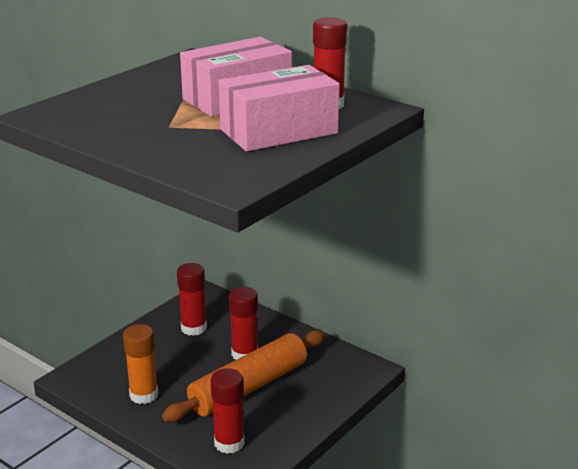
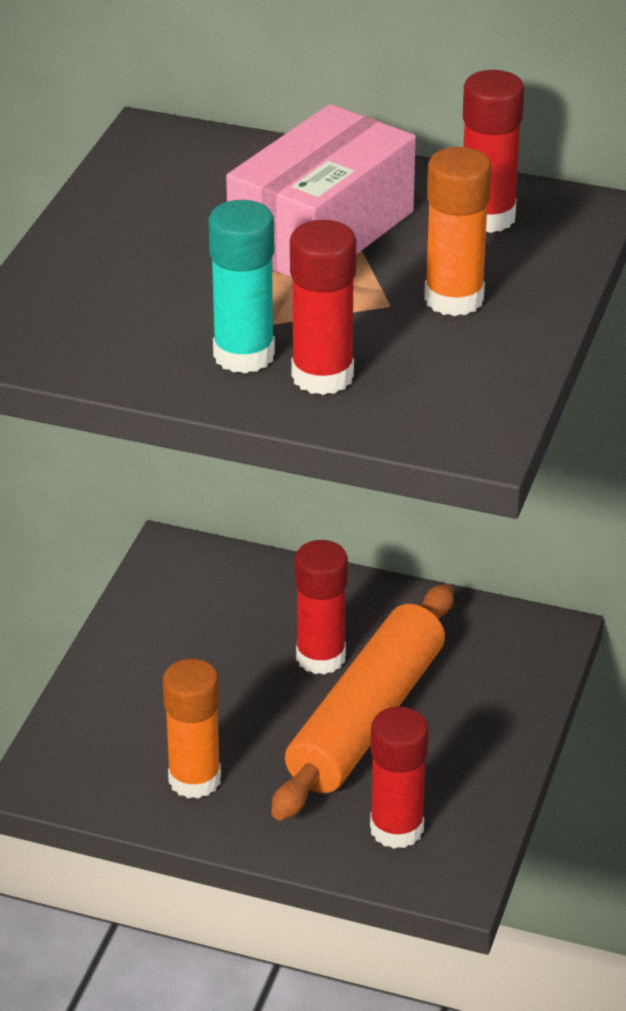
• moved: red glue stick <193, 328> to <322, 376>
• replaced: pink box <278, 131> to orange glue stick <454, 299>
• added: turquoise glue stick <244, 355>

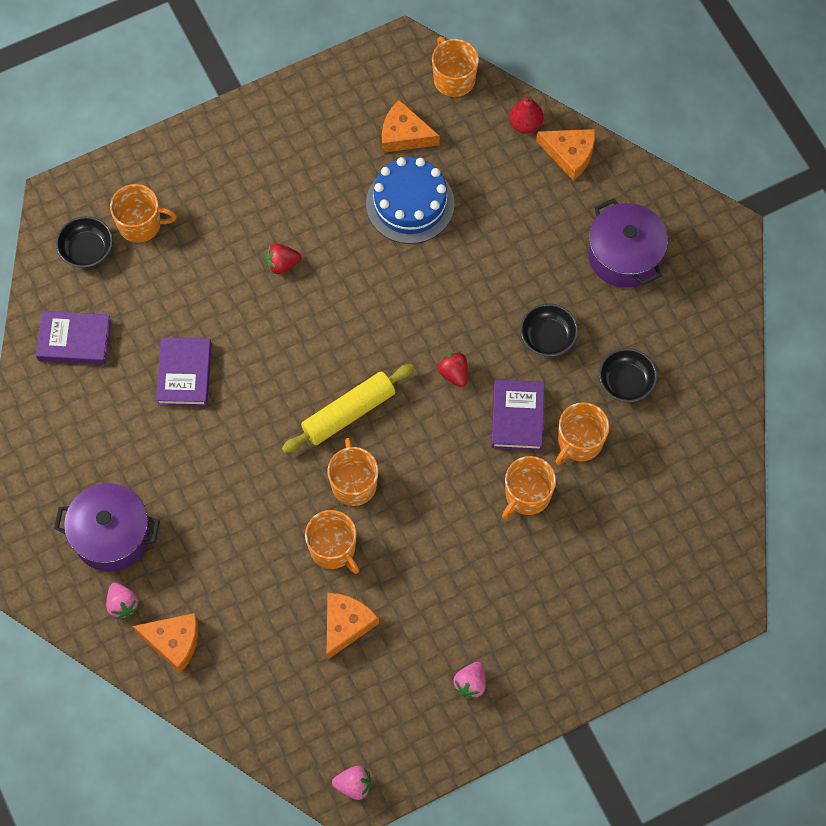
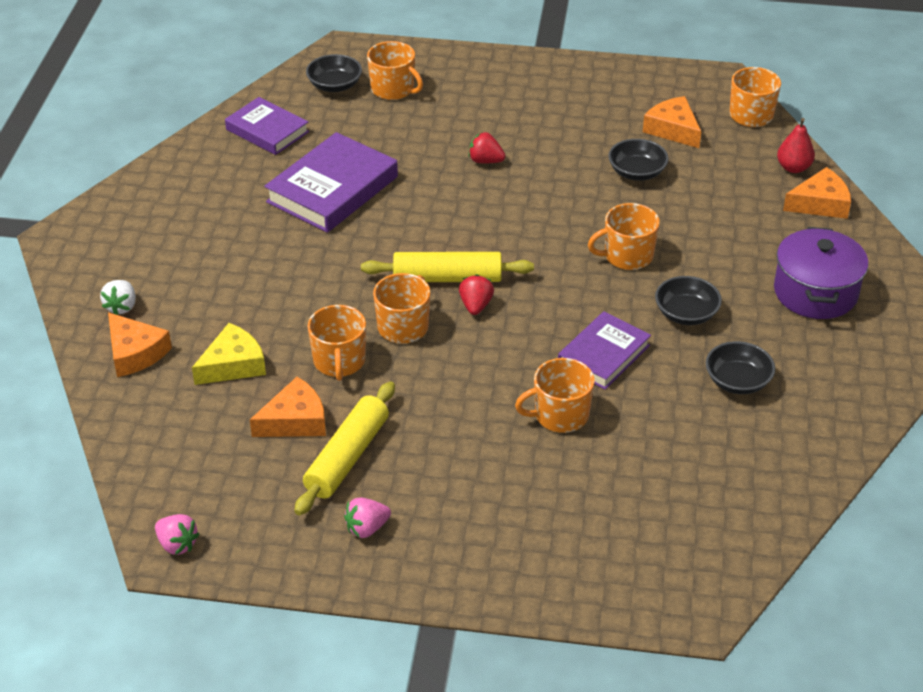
• removed: purple pot <112, 535>
• recoloured: pink strawberry <122, 604> to white strawberry <121, 307>
• resized: purple book <184, 374> = <332, 189> x1.55
• replaced: blue cake <410, 204> to black bowl <637, 172>
• moved: red strawberry <453, 373> to <476, 306>
• turned: orange cheese <570, 154> = <820, 203> 75 degrees counterclockwise
• moved: orange mug <579, 442> to <627, 256>
• added: yellow cheese <233, 364>
• added: yellow rolling pin <347, 457>

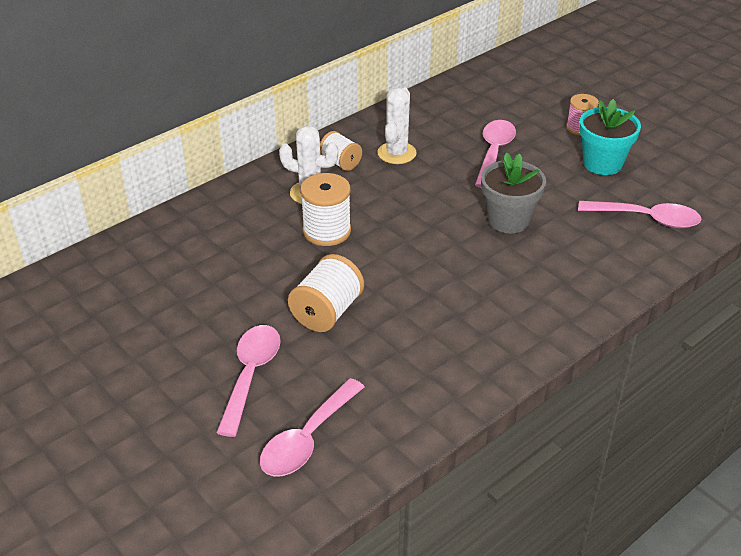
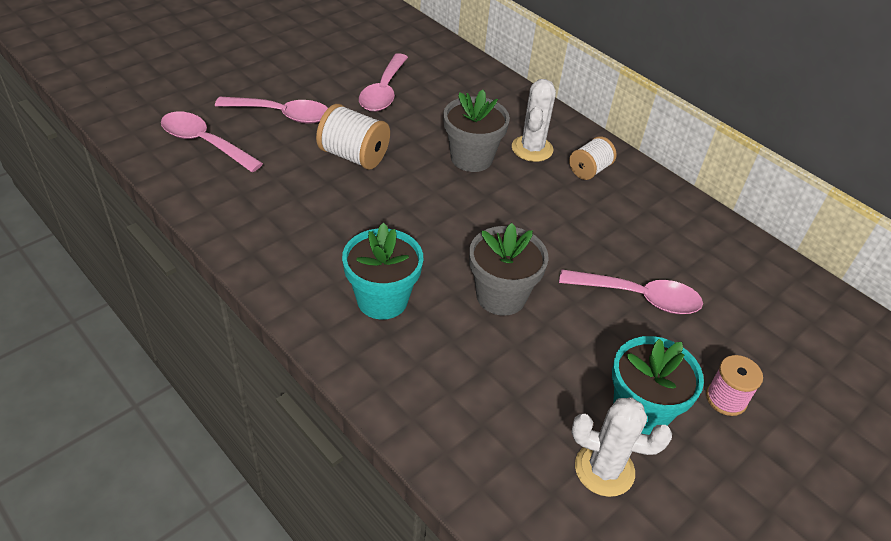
• replaced: white spool <326, 231> to grey flower pot <471, 158>
• moved: white cactus <396, 153> to <604, 469>
• moved: pink spoon <647, 219> to <383, 91>
• added: turquoise flower pot <382, 300>

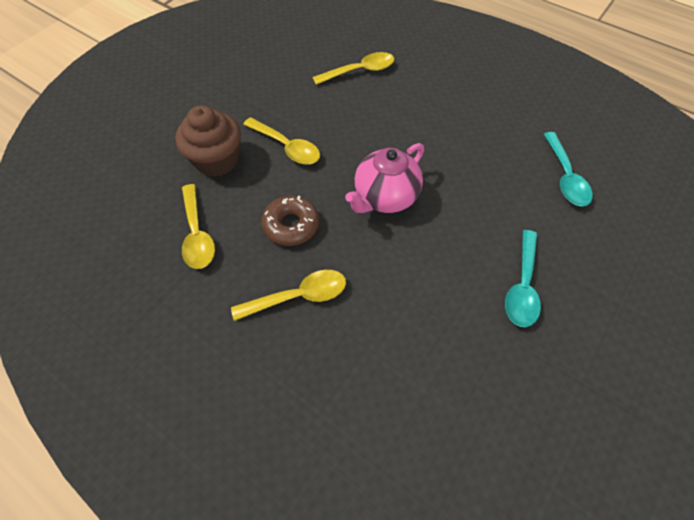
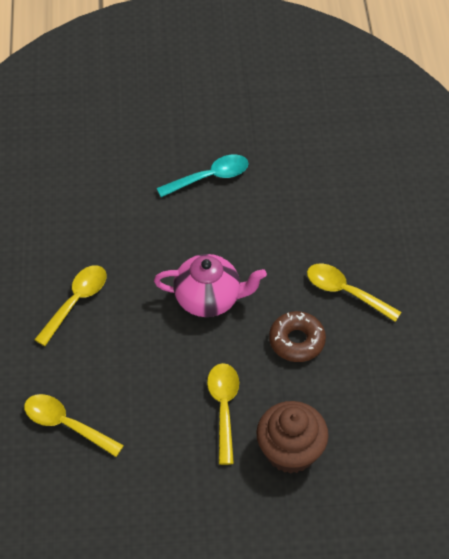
• moved: yellow spoon <197, 234> to <76, 302>
• removed: turquoise spoon <565, 177>

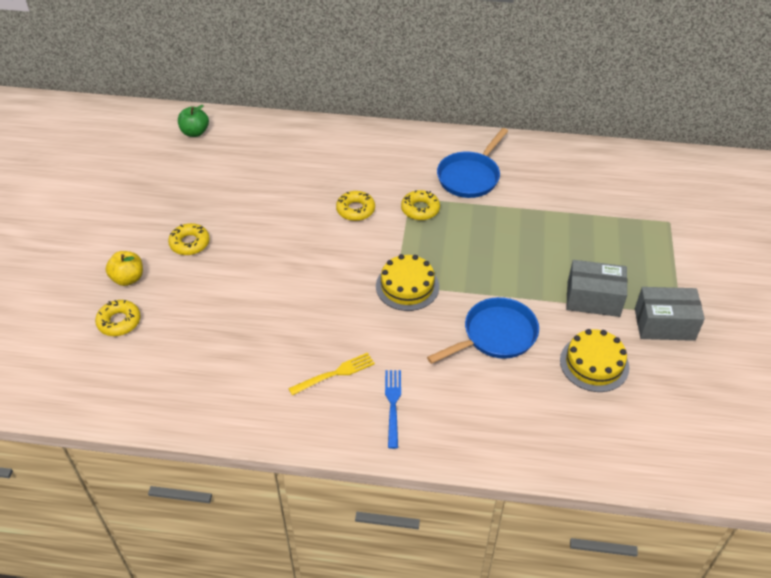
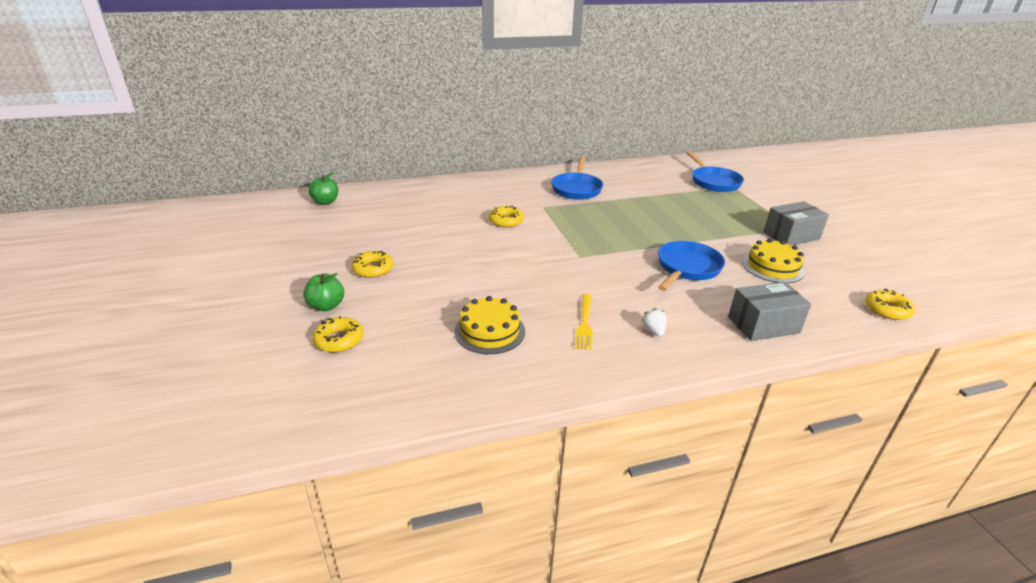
• recoloured: yellow apple <128, 278> to green apple <326, 306>
• turned: yellow fork <335, 373> = <584, 323> 150 degrees clockwise
• moved: yellow cake <407, 286> to <489, 331>
• replaced: blue fork <393, 404> to white strawberry <653, 331>
• moved: yellow donut <420, 209> to <887, 310>
• moved: grey box <593, 299> to <763, 325>
• added: blue pan <713, 182>

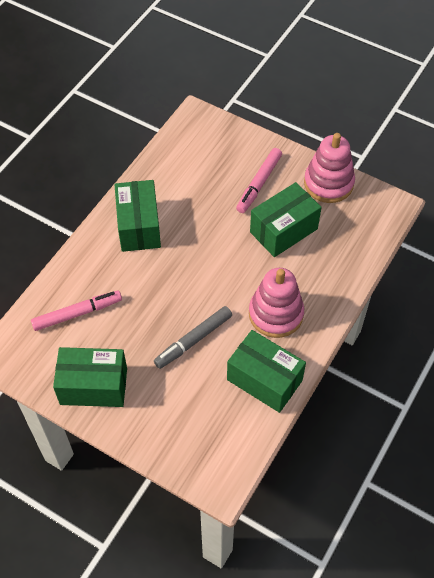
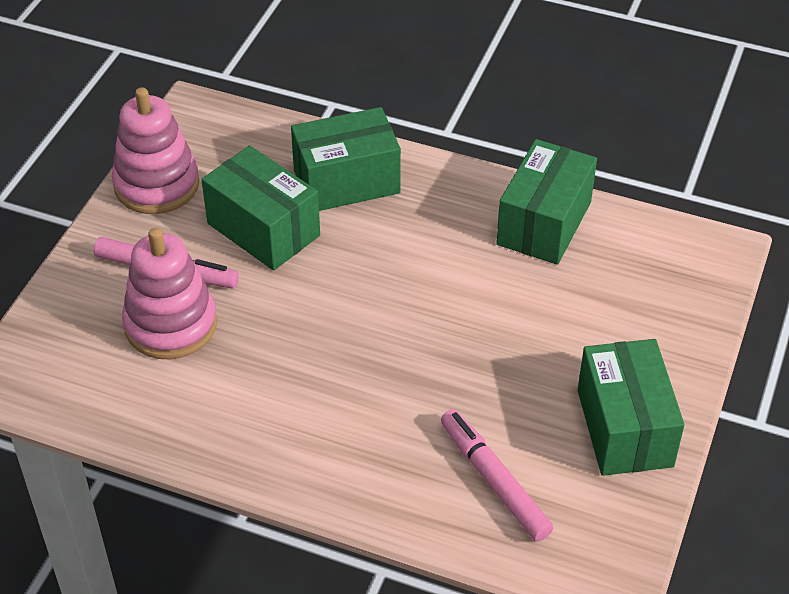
• moved: green box <139, 226> to <346, 181>
• removed: grey marker <193, 340>
• moved: pink stacking toy <276, 314> to <171, 324>

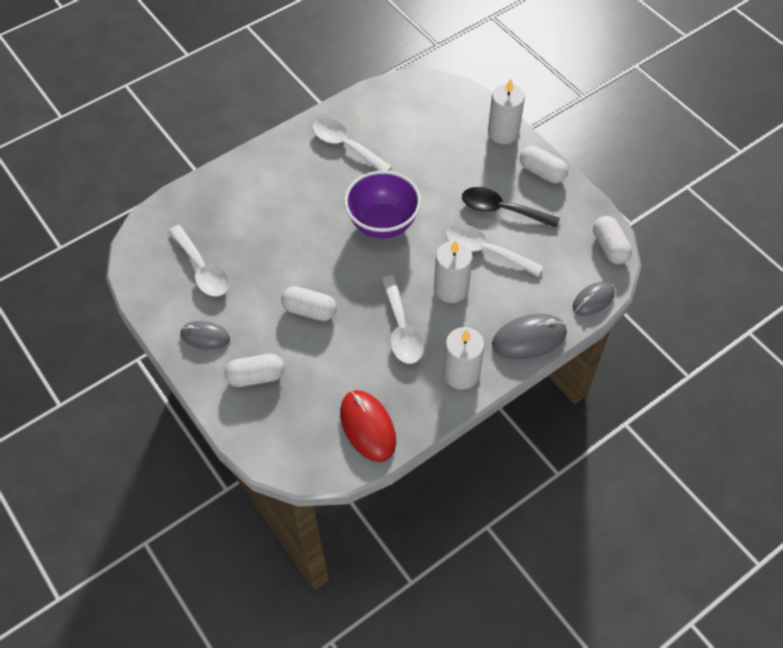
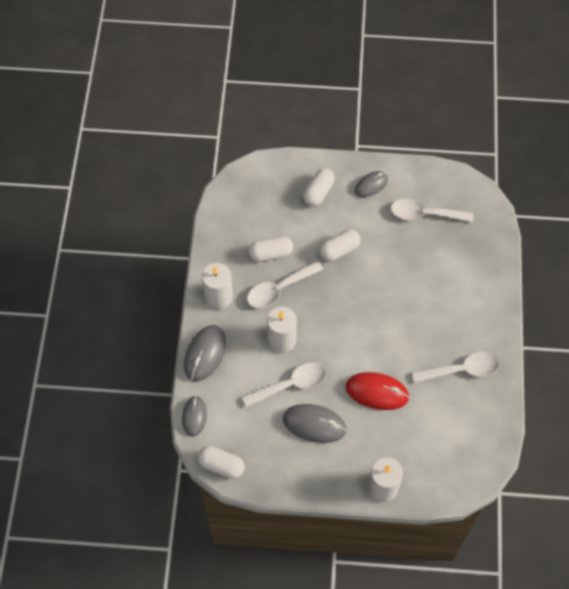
• moved: red mouse <367, 427> to <377, 392>
• removed: purple bowl <383, 223>
• turned: white spoon <401, 329> = <279, 289> 60 degrees counterclockwise
• replaced: black spoon <502, 210> to grey mouse <314, 424>
• moved: white capsule <542, 172> to <270, 254>

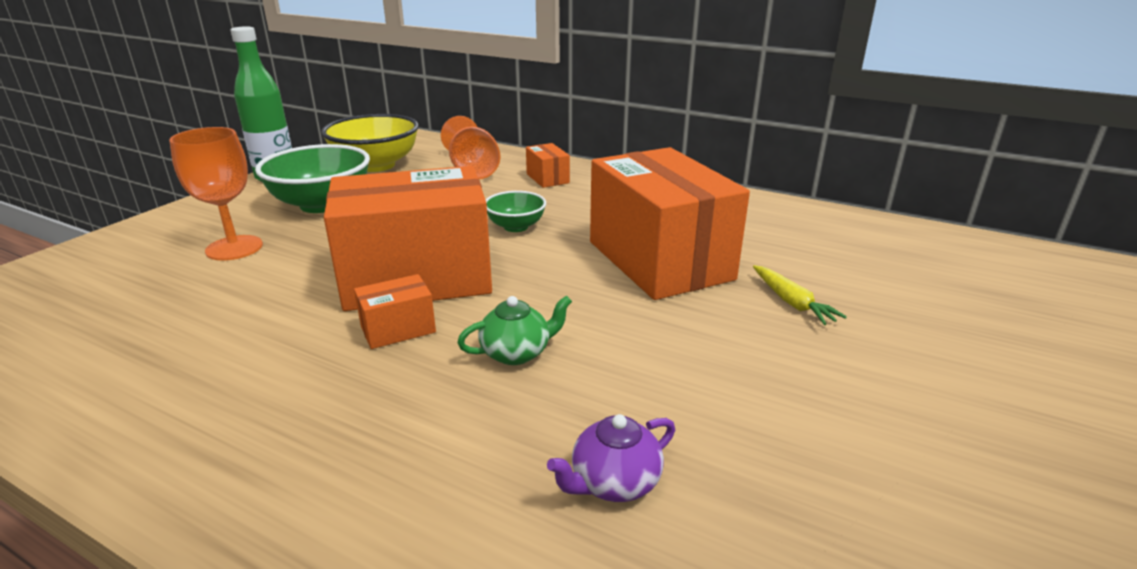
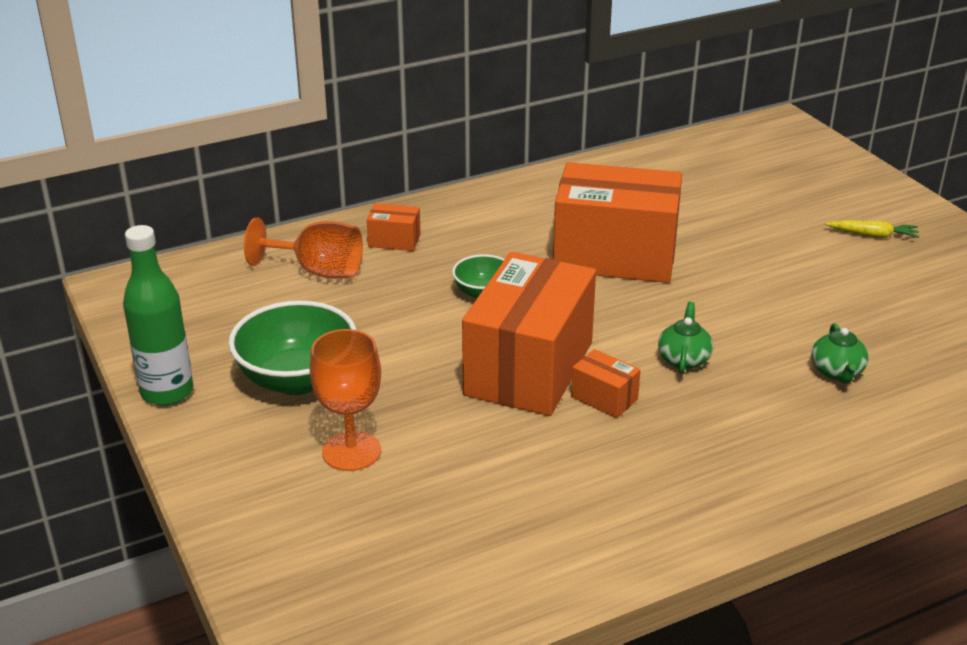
• removed: yellow bowl <376, 165>
• turned: orange box <398, 329> = <604, 398> 60 degrees counterclockwise
• recoloured: purple teapot <614, 483> to green teapot <837, 372>
• moved: yellow carrot <792, 302> to <873, 235>

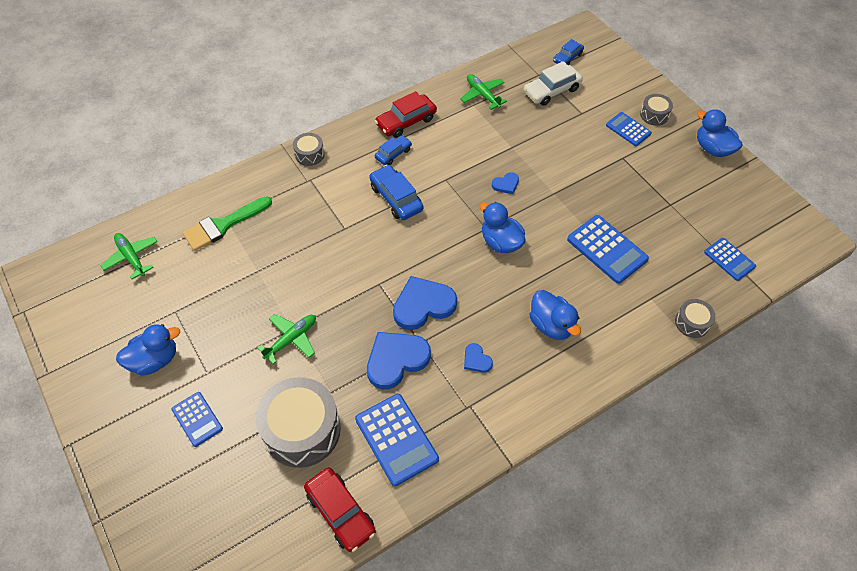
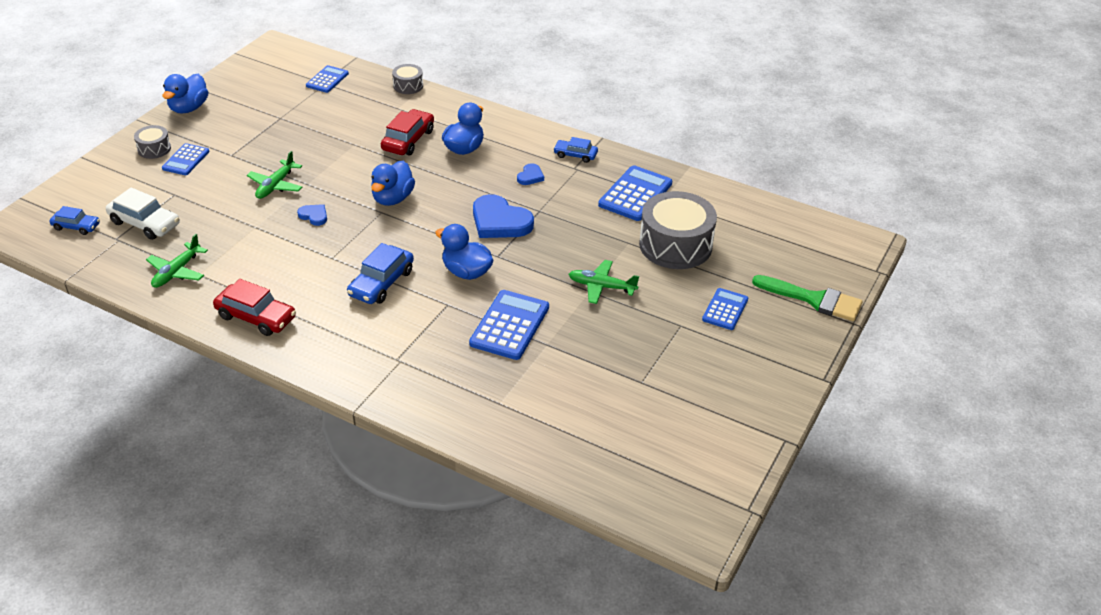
• moved: green plane <131, 257> to <275, 185>
• moved: blue duck <154, 360> to <466, 272>
• moved: green brush <223, 225> to <814, 299>
• removed: grey drum <309, 154>
• moved: red car <340, 512> to <408, 140>
• removed: blue heart <396, 360>
• moved: blue car <393, 154> to <575, 155>
• moved: blue calculator <607, 249> to <510, 325>

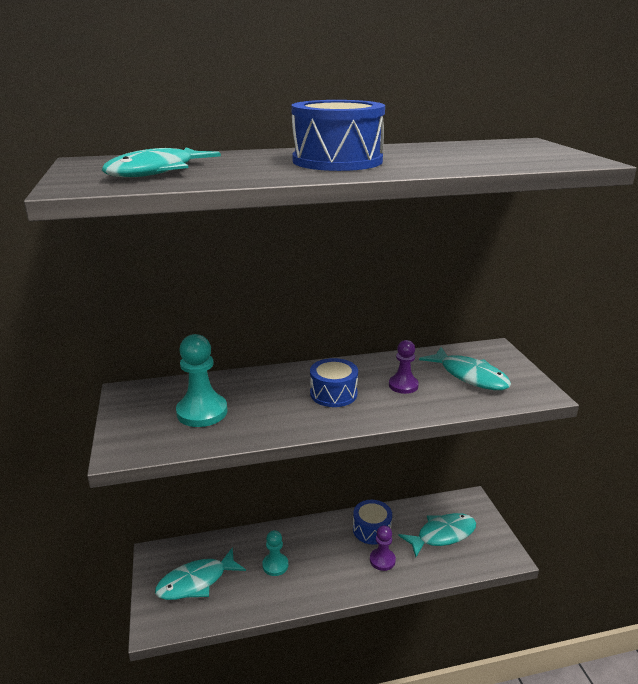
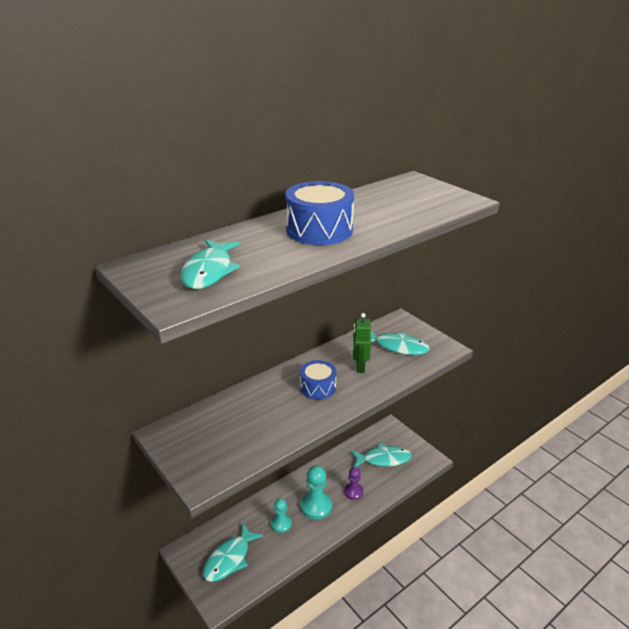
• moved: turquoise pawn <202, 412> to <316, 506>
• removed: blue drum <371, 529>
• replaced: purple pawn <403, 385> to green robot <360, 367>
• turned: turquoise fish <442, 535> = <383, 459> 45 degrees clockwise

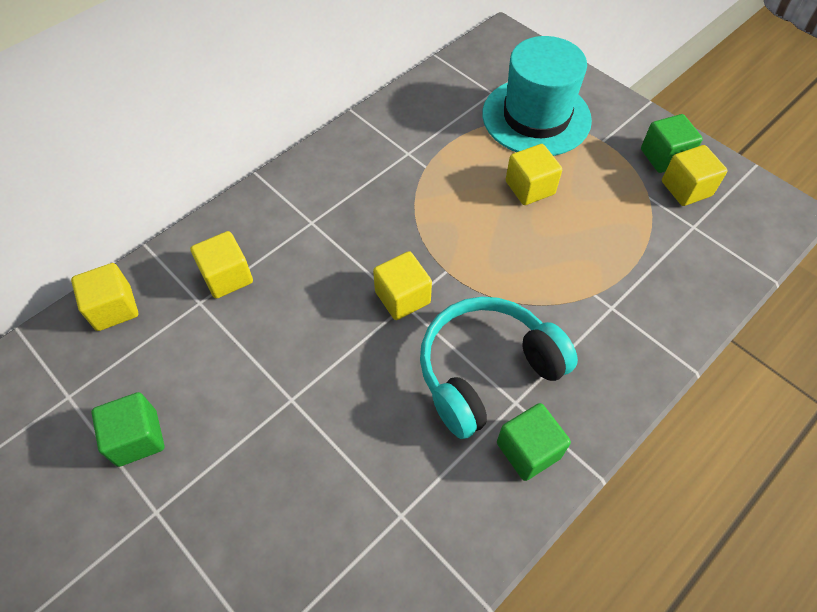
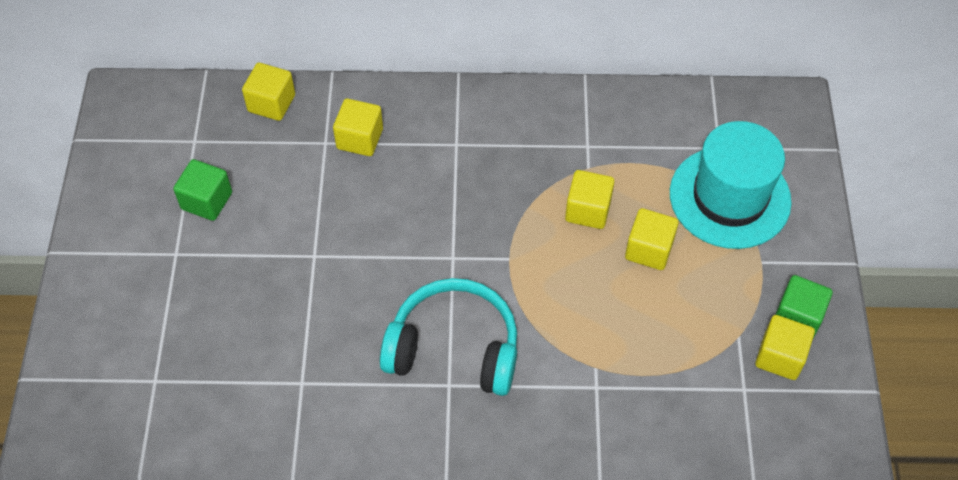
• moved: yellow cube <402, 297> to <588, 210>
• removed: green cube <528, 450>

